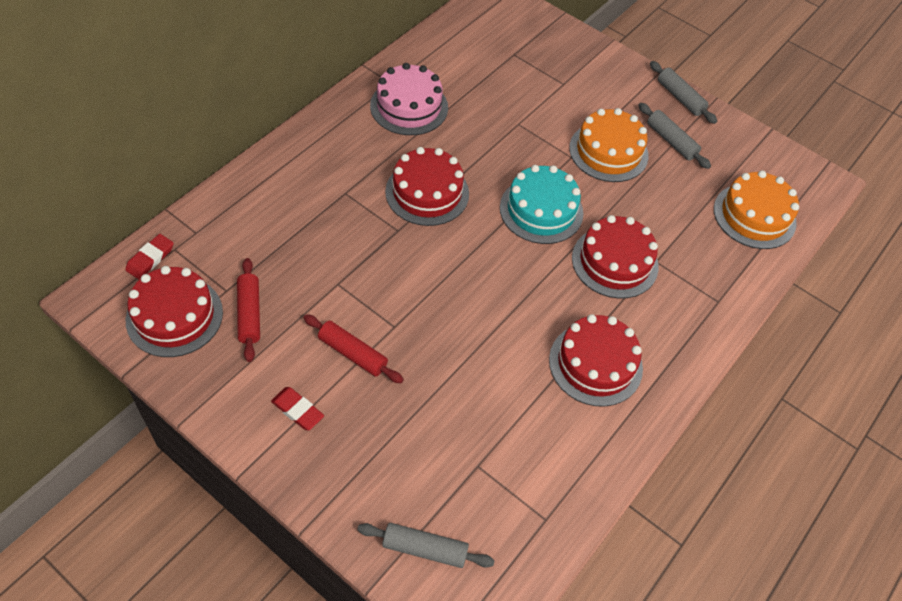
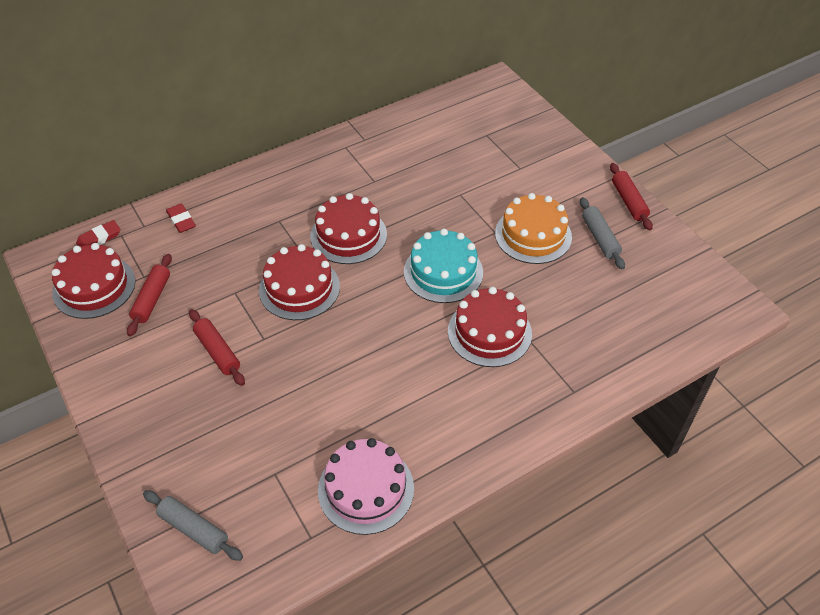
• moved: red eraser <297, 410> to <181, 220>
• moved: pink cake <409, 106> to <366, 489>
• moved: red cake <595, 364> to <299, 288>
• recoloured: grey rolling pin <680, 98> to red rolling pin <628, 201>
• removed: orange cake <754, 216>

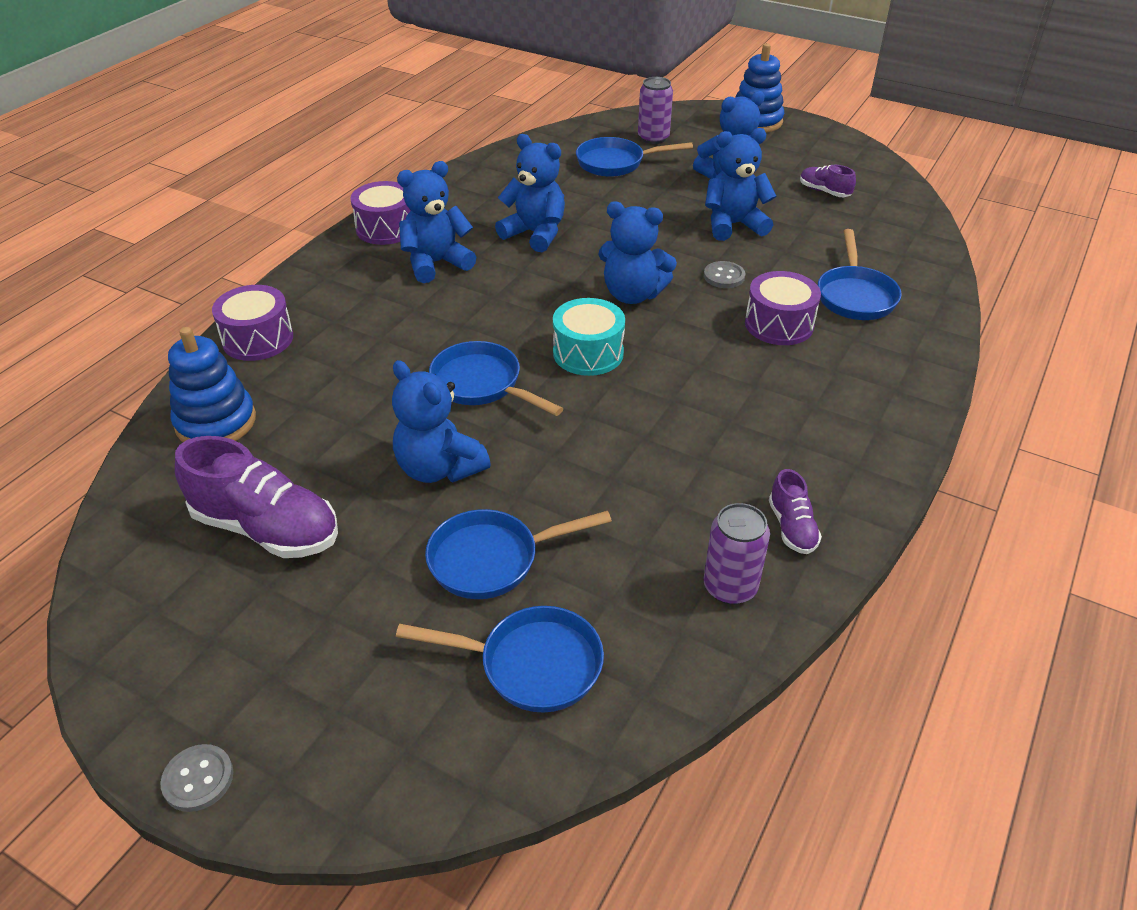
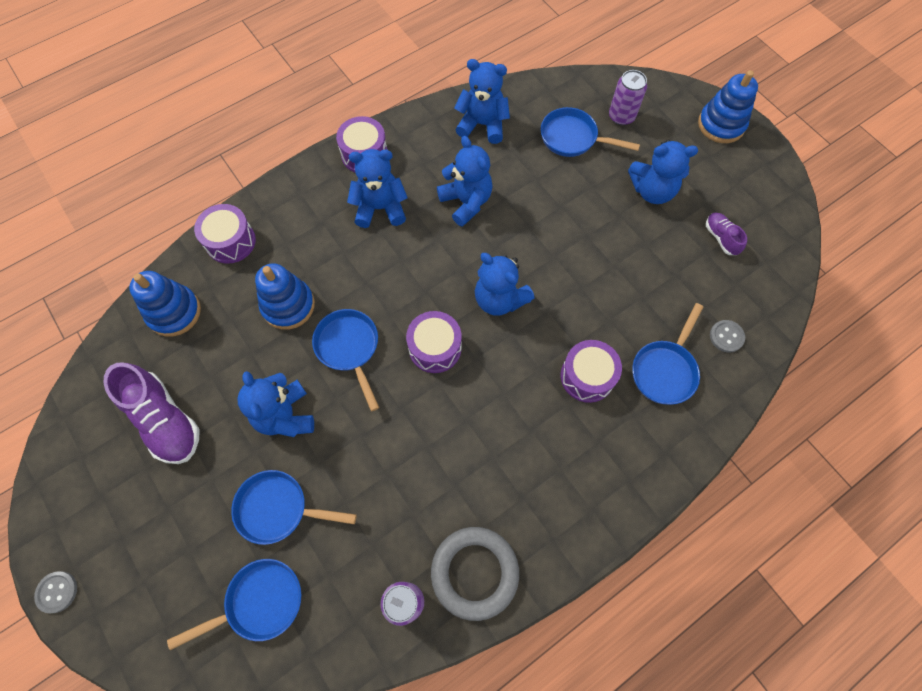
• turned: blue pan <531, 664> = <259, 602> 60 degrees counterclockwise
• recoloured: turquoise drum <588, 353> to purple drum <435, 348>
• moved: grey button <724, 276> to <726, 336>
• moved: blue teddy bear <733, 225> to <482, 125>
• replaced: purple shoe <792, 527> to grey ring <474, 572>
• added: blue stacking toy <288, 305>

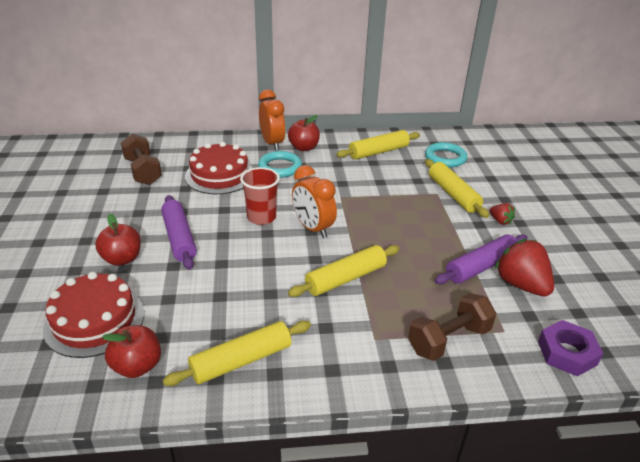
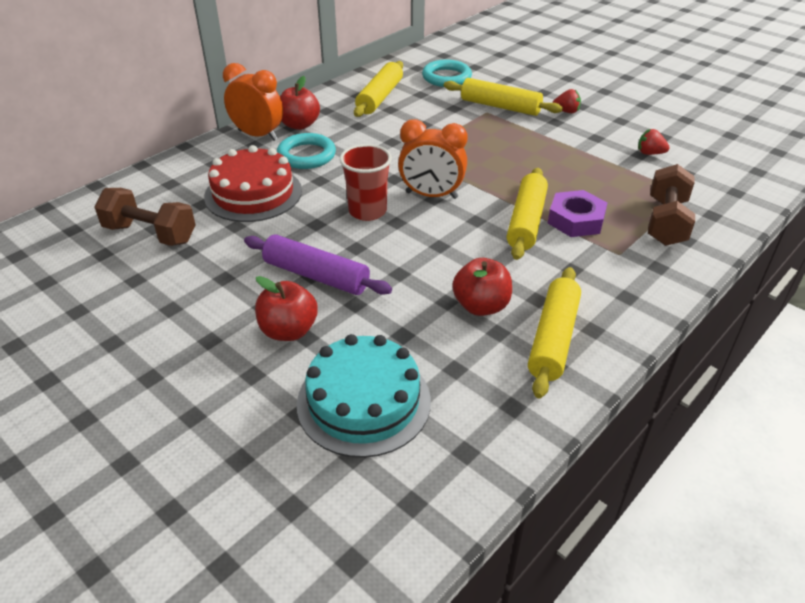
• recoloured: red cake <94, 320> to turquoise cake <364, 402>
• moved: red apple <137, 366> to <481, 306>
• removed: purple rolling pin <481, 267>
• resized: red strawberry <521, 284> = <650, 153> x0.50
• moved: purple nut <567, 353> to <576, 220>

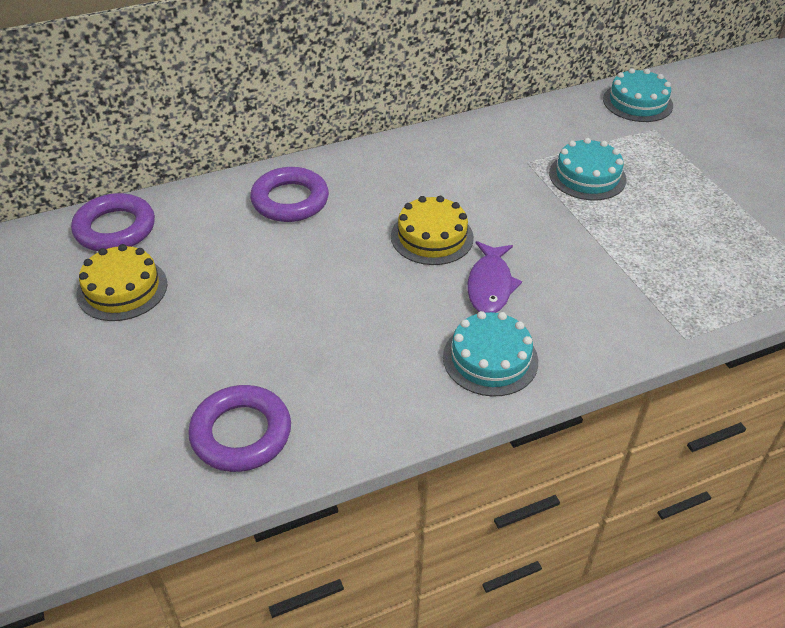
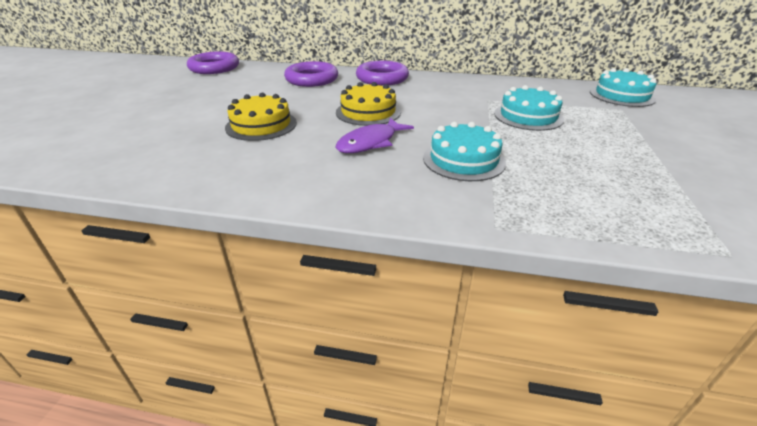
• moved: yellow cake <122, 289> to <261, 125>
• moved: purple ring <241, 433> to <382, 78>
• moved: turquoise cake <490, 359> to <464, 160>

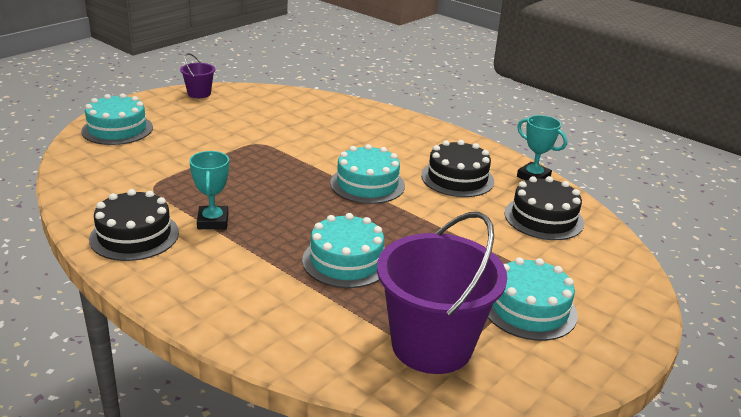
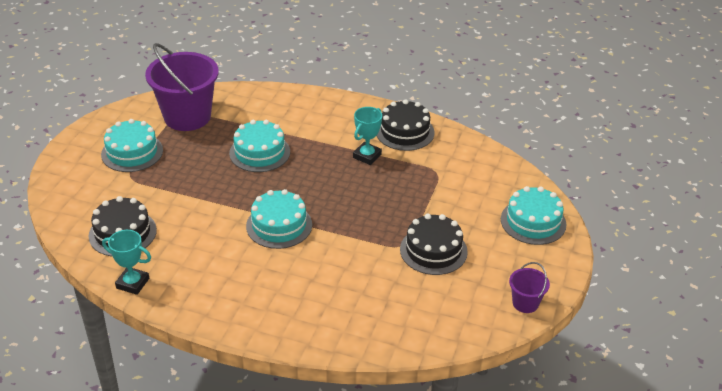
• turned: turquoise trophy <213, 221> = <367, 156> 60 degrees clockwise
• moved: black cake <457, 178> to <433, 250>

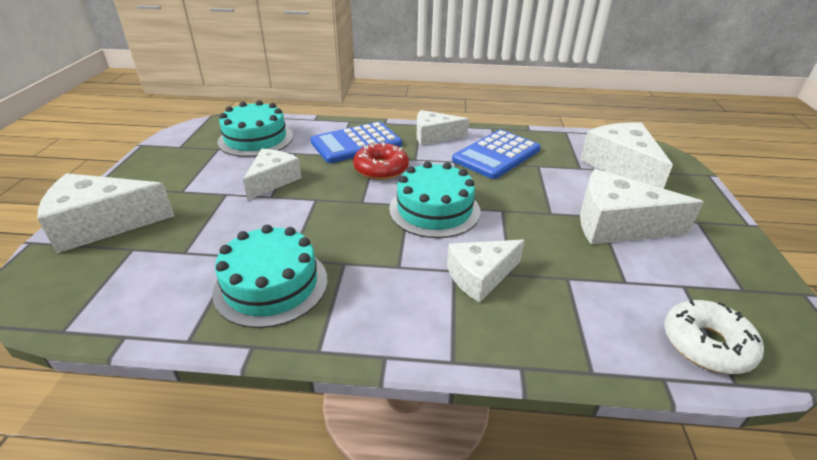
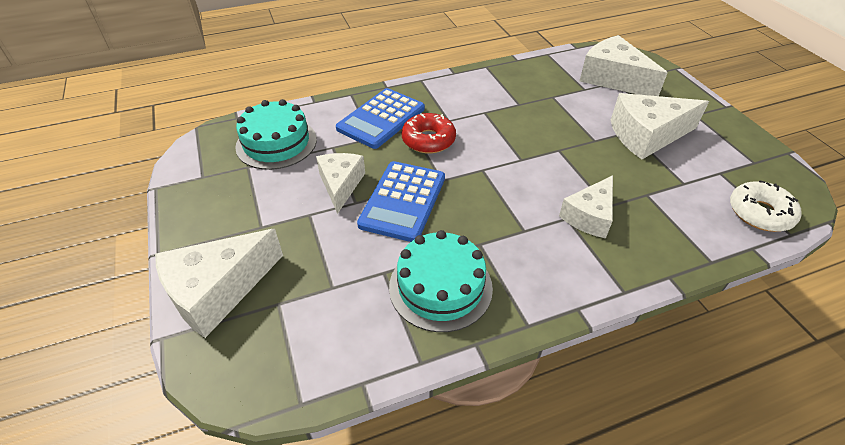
• removed: turquoise cake <434, 210>
• removed: white cheese <434, 136>
• moved: blue calculator <496, 155> to <403, 201>

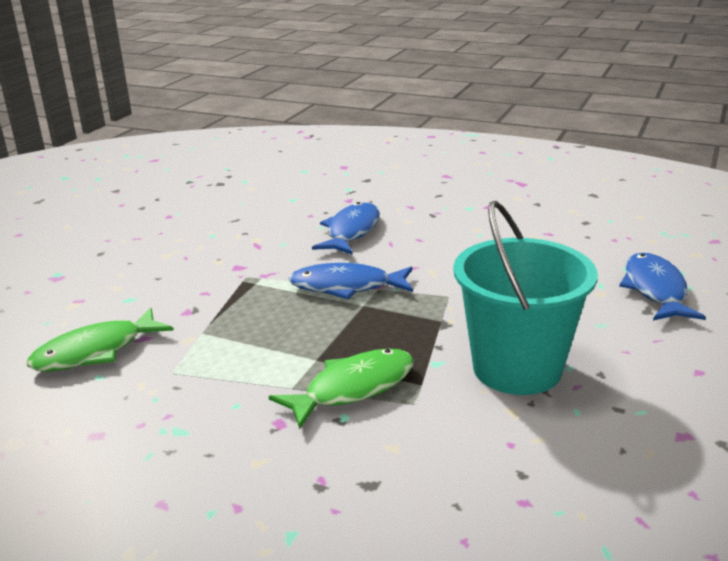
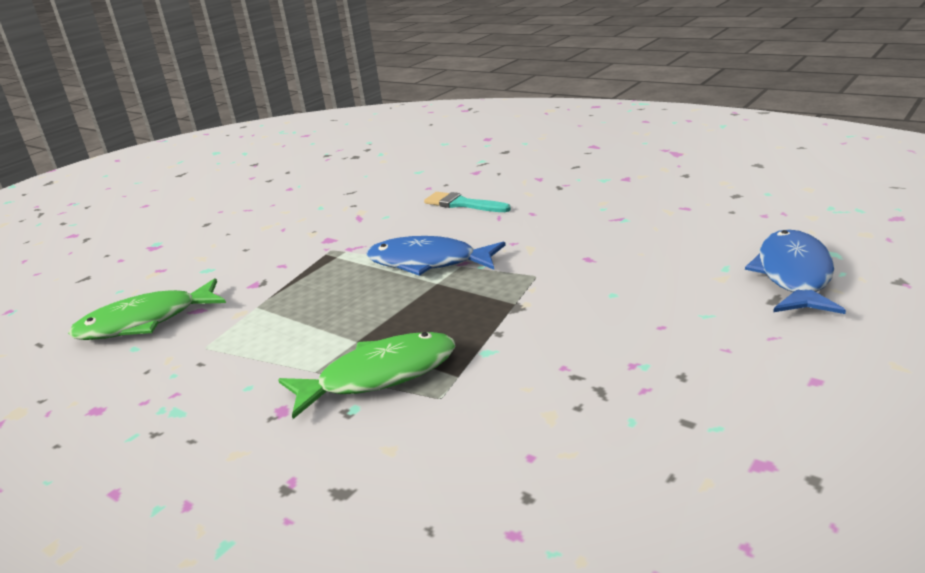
• replaced: blue fish <351, 231> to turquoise brush <462, 204>
• removed: turquoise bucket <517, 368>

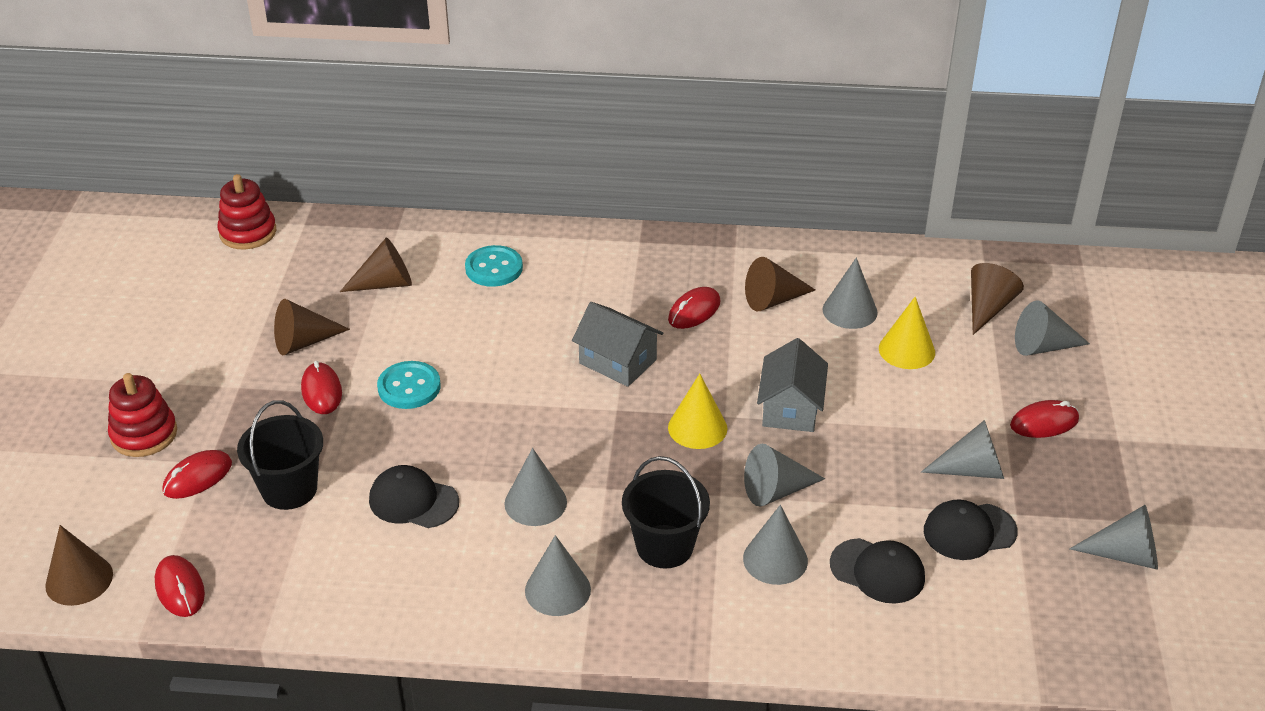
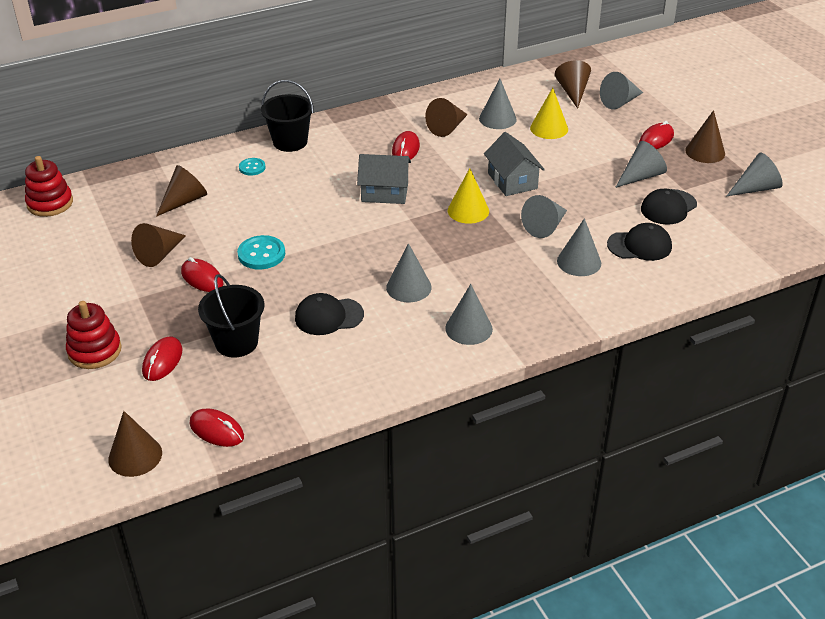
• resized: turquoise button <494, 268> = <252, 167> x0.61
• moved: black bucket <664, 546> to <290, 142>
• added: brown cone <705, 152>

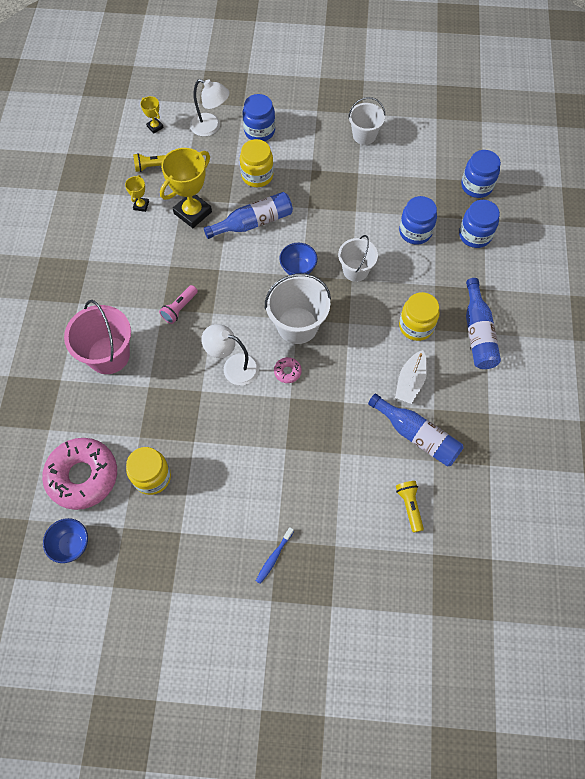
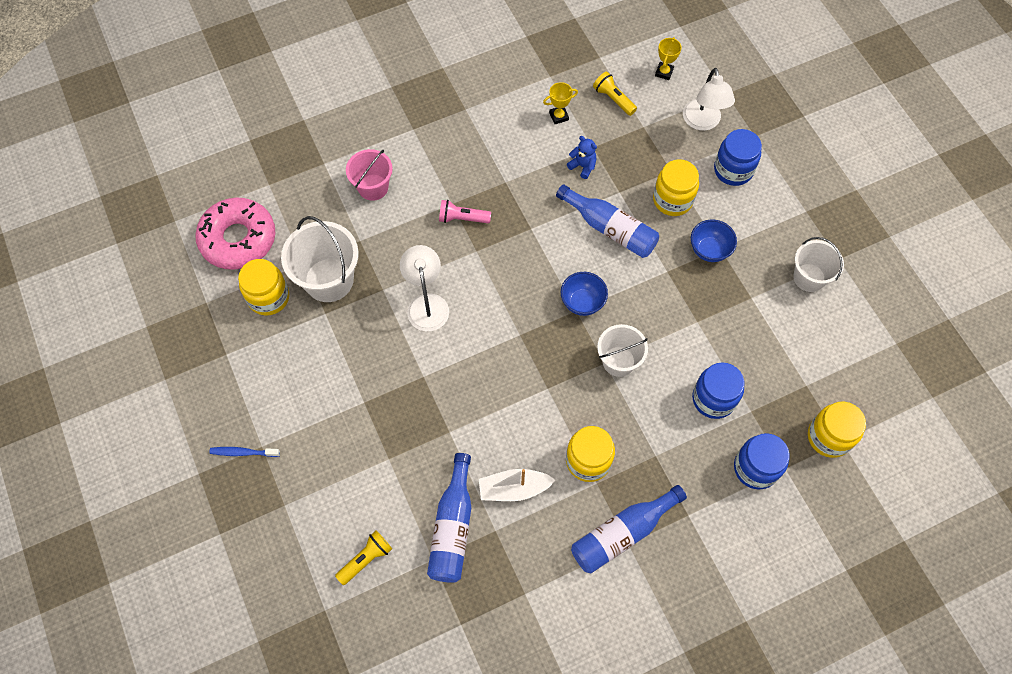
• moved: blue bowl <71, 544> to <709, 250>
• resized: pink bucket <108, 355> = <373, 187> x0.65
• replaced: yellow trophy <192, 212> to blue teddy bear <582, 166>
• moved: white bucket <297, 325> to <329, 280>
• removed: pink donut <287, 372>
• recoloured: blue jar <476, 186> to yellow jar <829, 437>

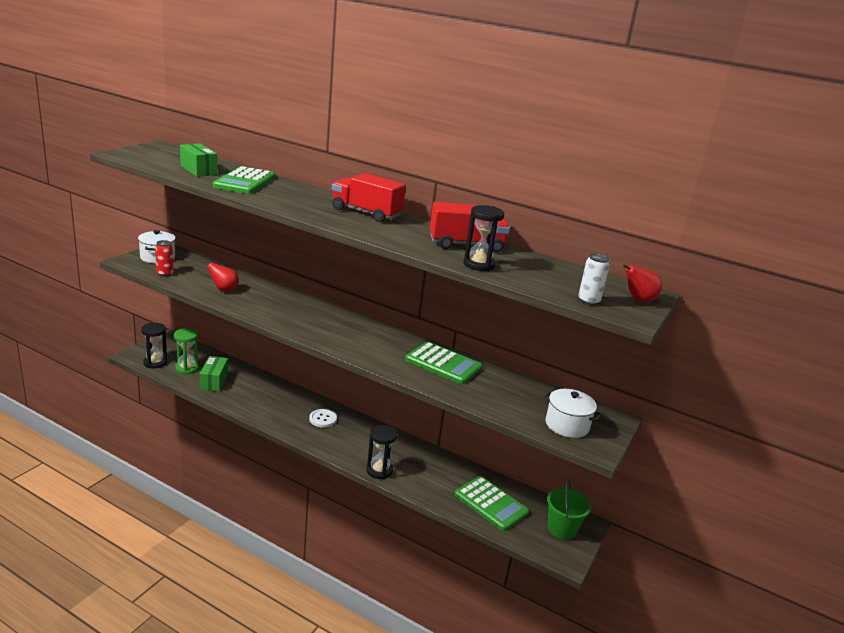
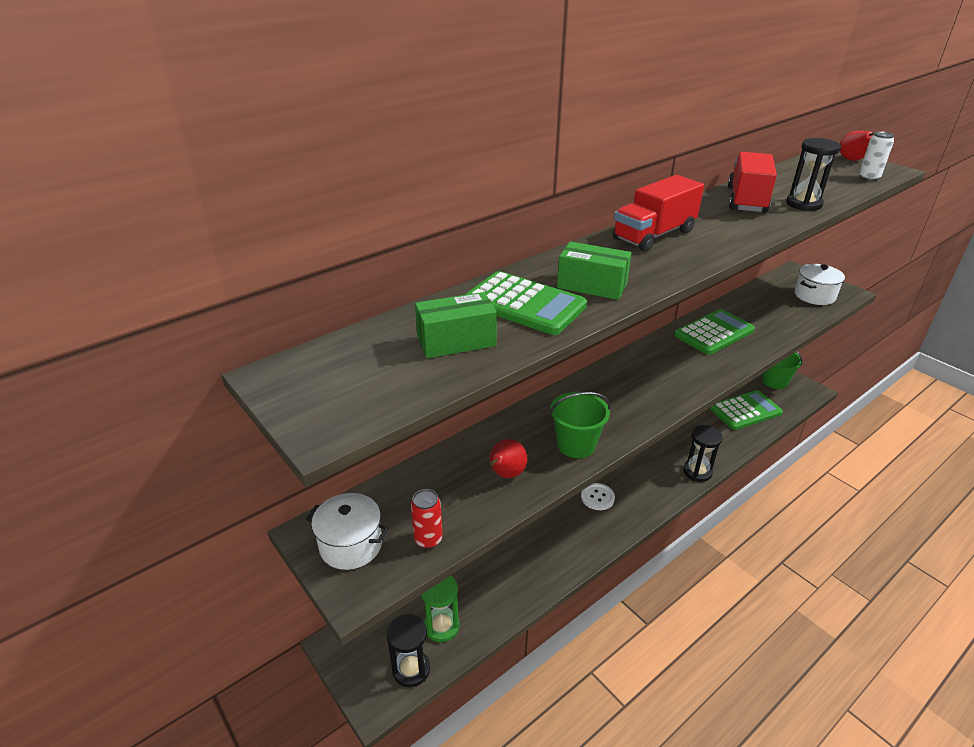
• moved: green box <214, 381> to <592, 286>
• added: green bucket <576, 445>

